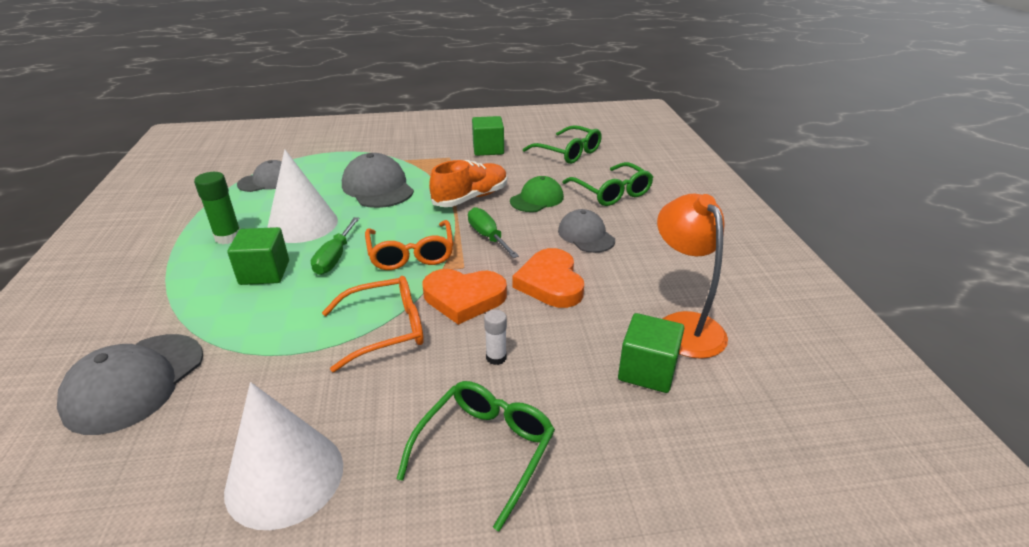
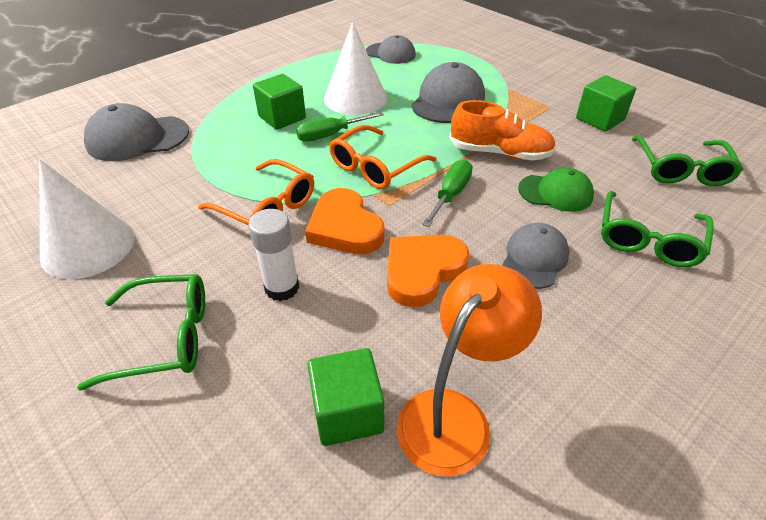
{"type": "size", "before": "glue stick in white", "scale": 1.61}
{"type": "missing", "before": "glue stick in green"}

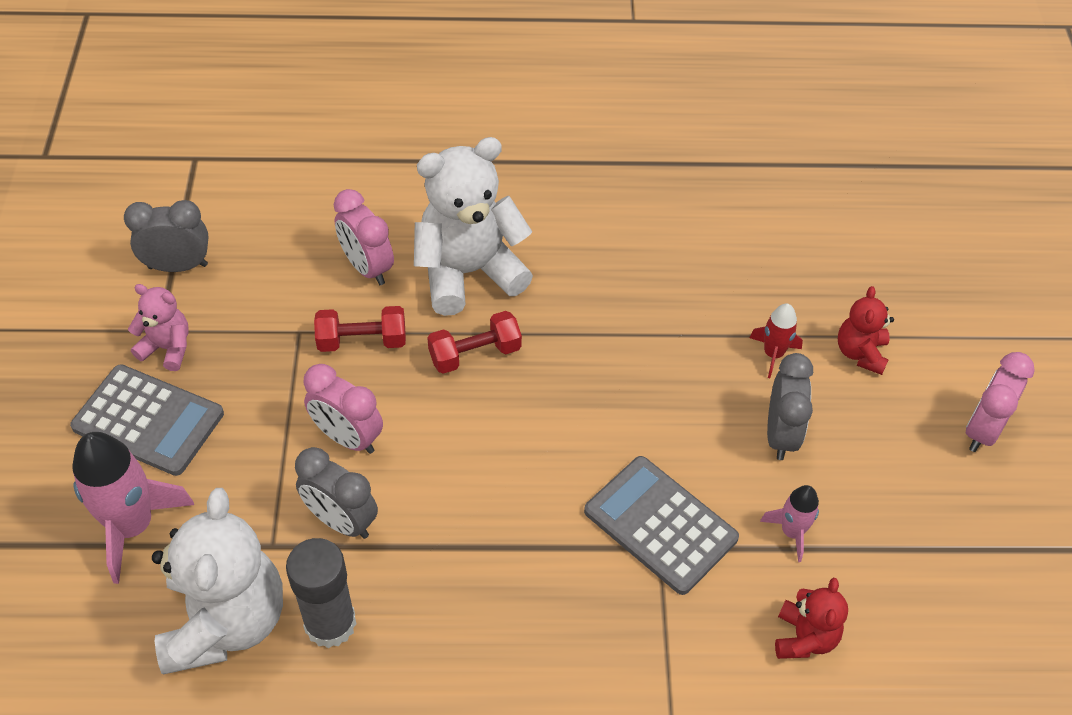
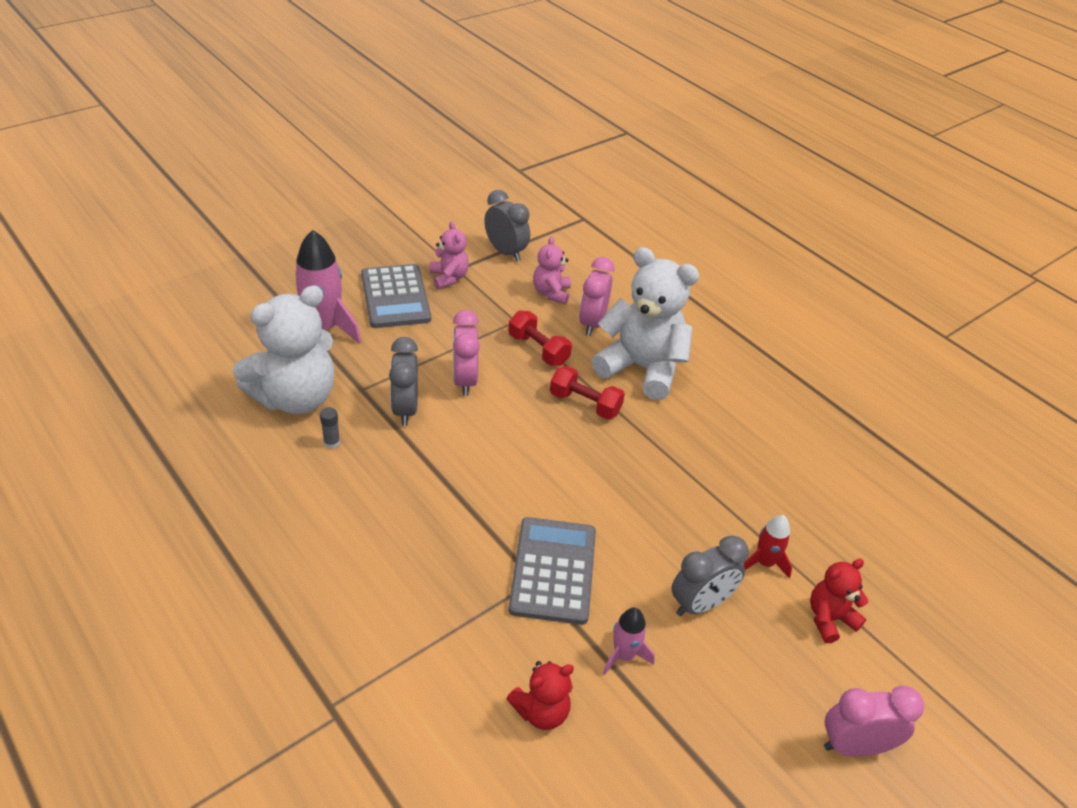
{"type": "size", "before": "glue stick in grey", "scale": 0.43}
{"type": "appeared", "after": "teddy bear in pink (no. 2 from left)"}

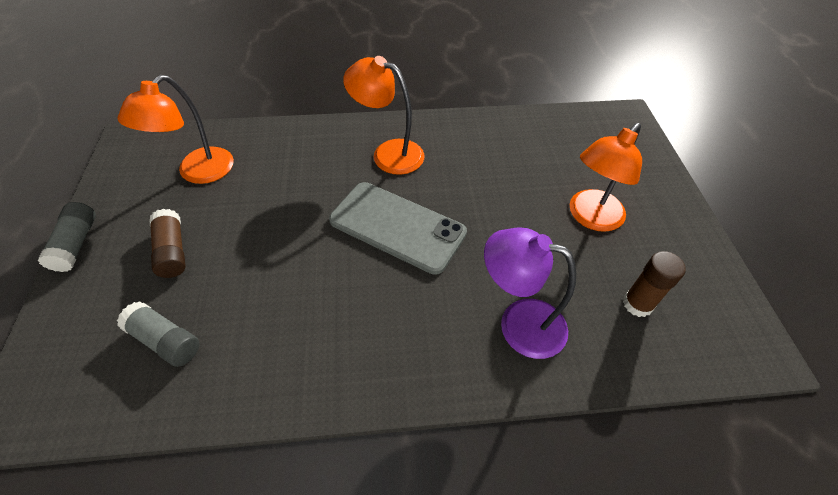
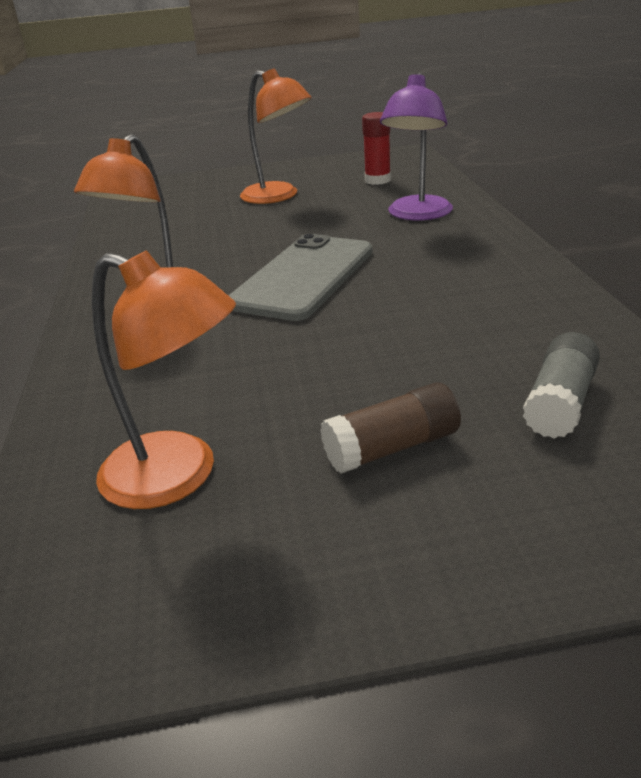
{"type": "colour", "before": "glue stick in brown (no. 2 from left)", "after": "glue stick in red"}
{"type": "missing", "before": "glue stick in grey (no. 1 from left)"}

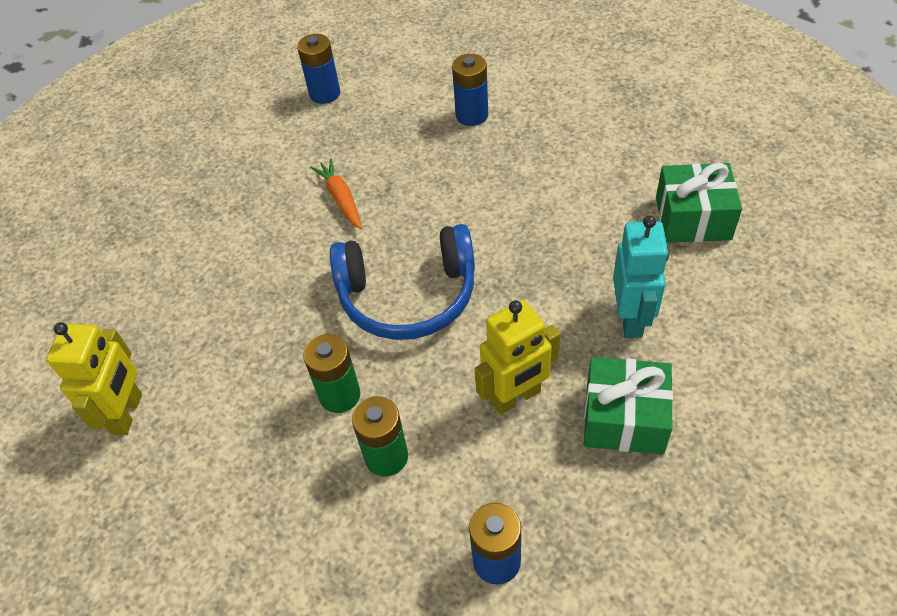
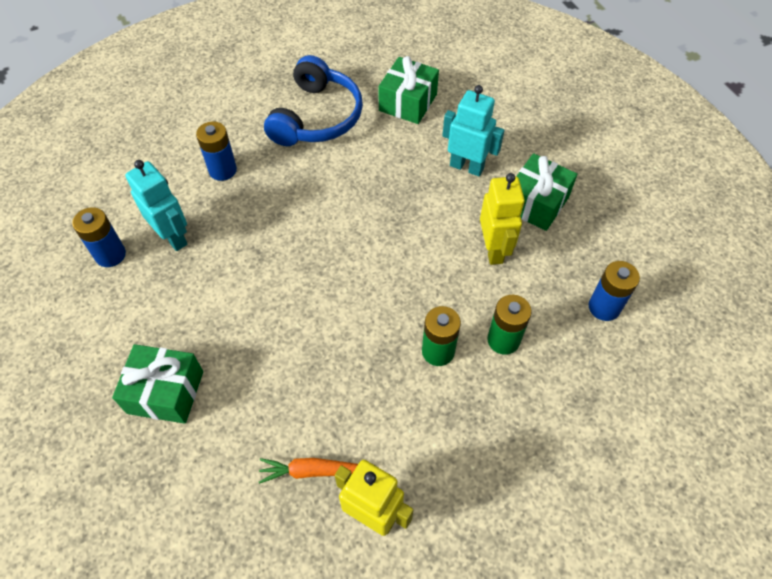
{"type": "appeared", "after": "gift in green (no. 1 from left)"}
{"type": "appeared", "after": "robot in turquoise (no. 1 from left)"}
{"type": "relocated", "before": "carrot in orange"}
{"type": "relocated", "before": "headphones in blue"}

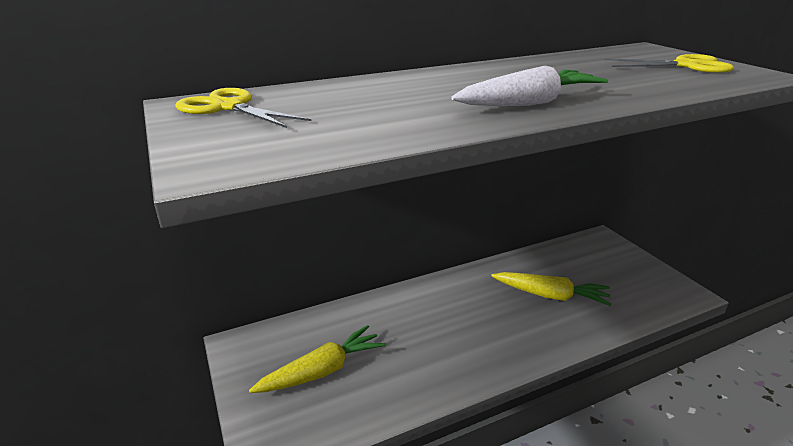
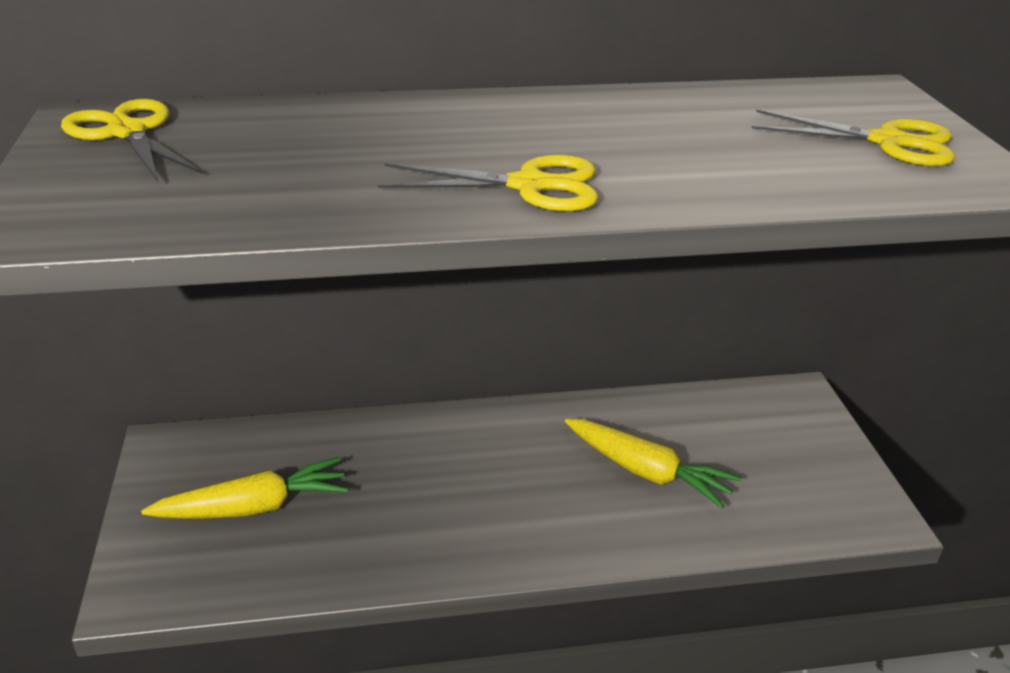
{"type": "exchanged", "before": "carrot in white", "after": "scissors in yellow (no. 2 from left)"}

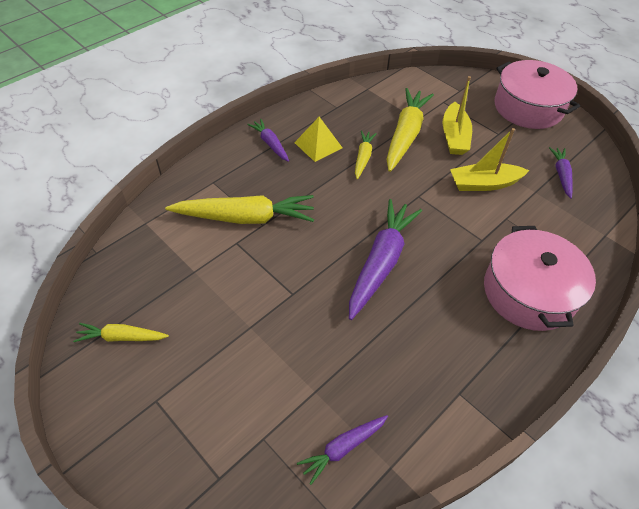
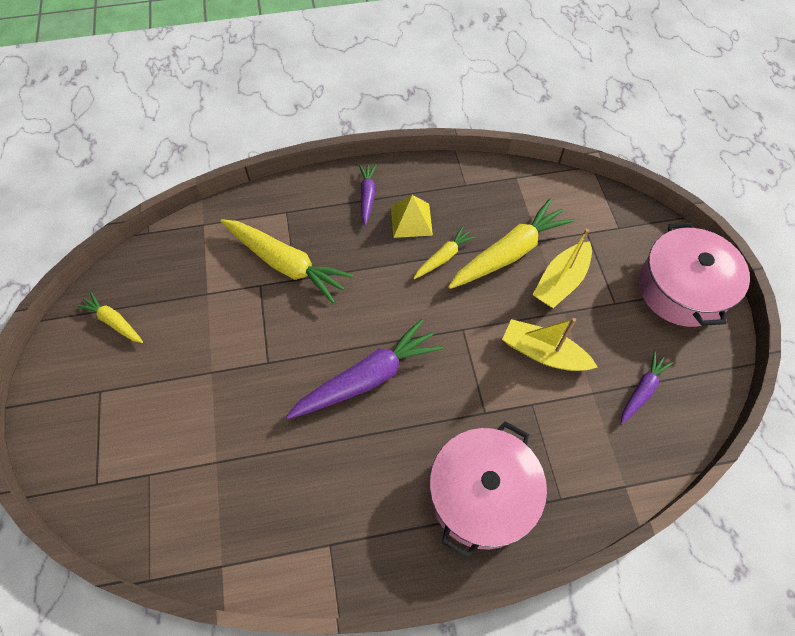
{"type": "missing", "before": "carrot in purple (no. 2 from left)"}

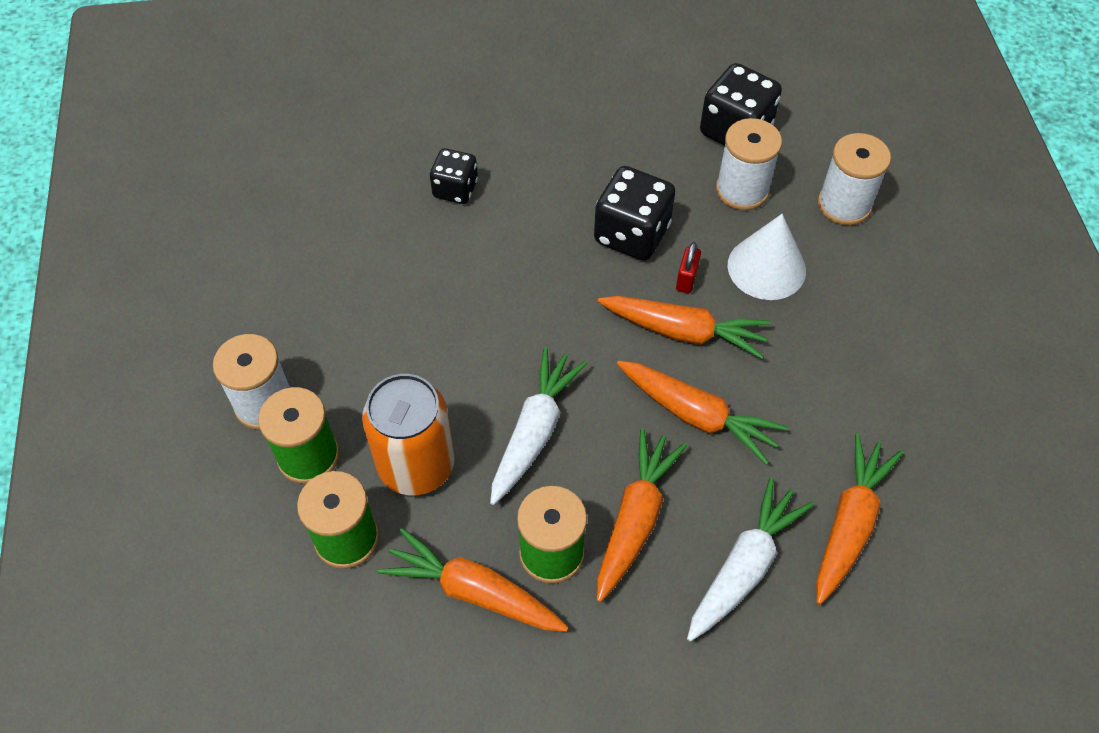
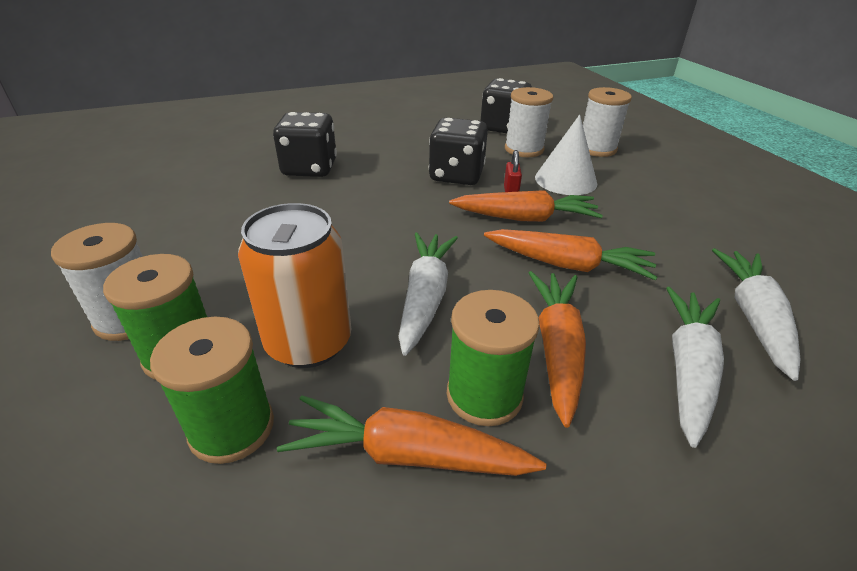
{"type": "size", "before": "dice in black (no. 1 from left)", "scale": 1.59}
{"type": "colour", "before": "carrot in orange (no. 5 from left)", "after": "carrot in white (no. 3 from left)"}

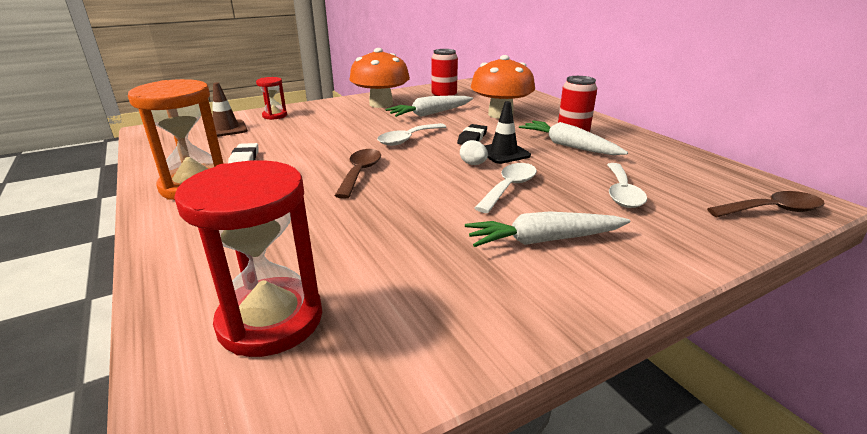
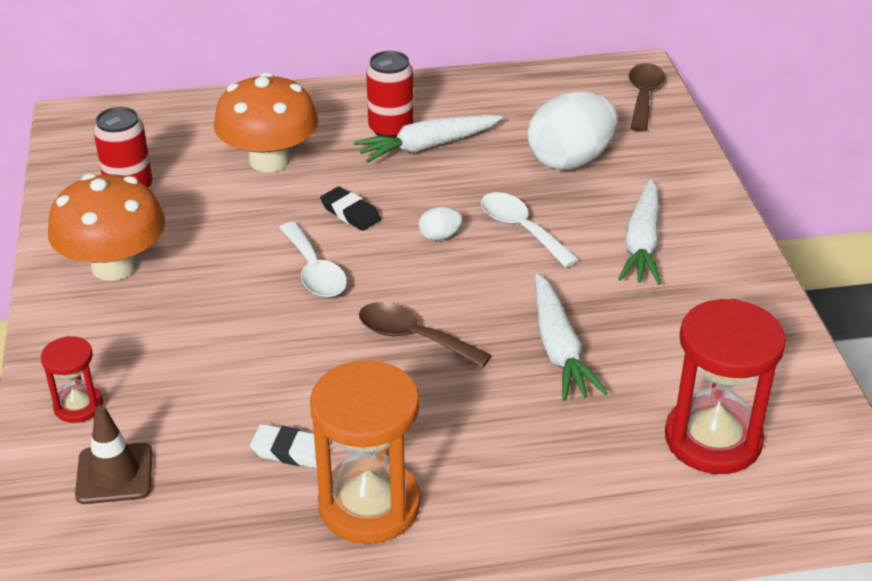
{"type": "exchanged", "before": "spoon in white (no. 3 from left)", "after": "egg in white (no. 2 from left)"}
{"type": "relocated", "before": "carrot in white (no. 1 from left in the first image)", "after": "carrot in white (no. 2 from left)"}
{"type": "missing", "before": "traffic cone in black"}

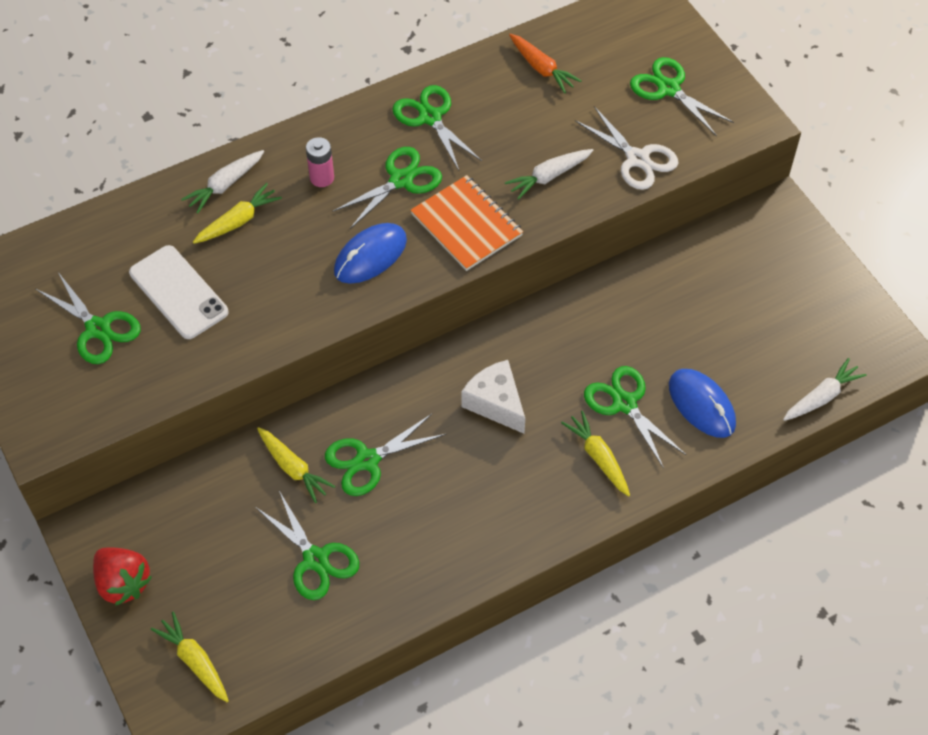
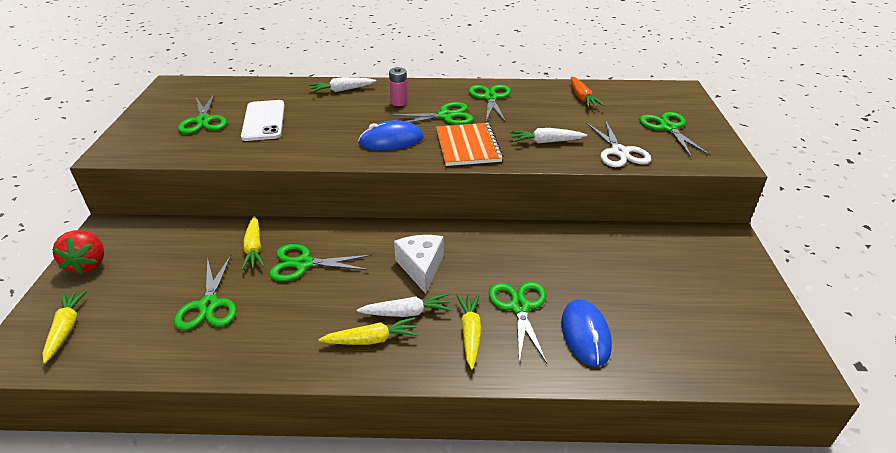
{"type": "relocated", "before": "carrot in yellow (no. 2 from left in the first image)", "after": "carrot in yellow (no. 3 from left)"}
{"type": "relocated", "before": "carrot in white (no. 3 from left in the first image)", "after": "carrot in white (no. 2 from left)"}

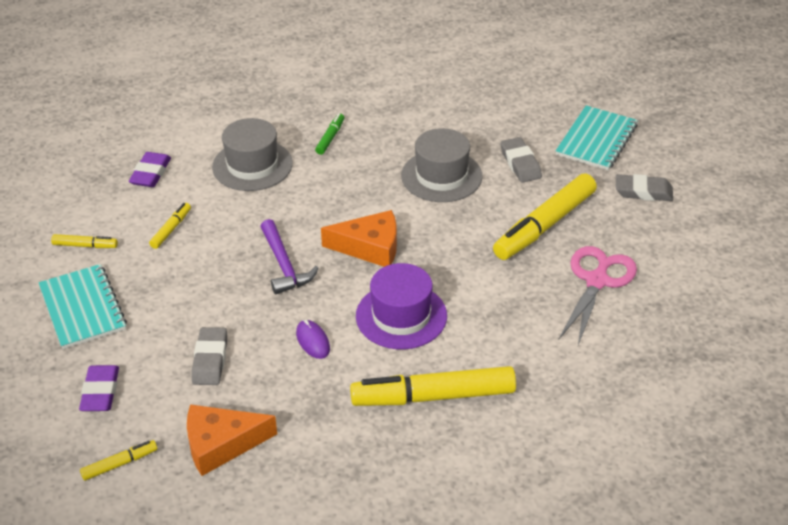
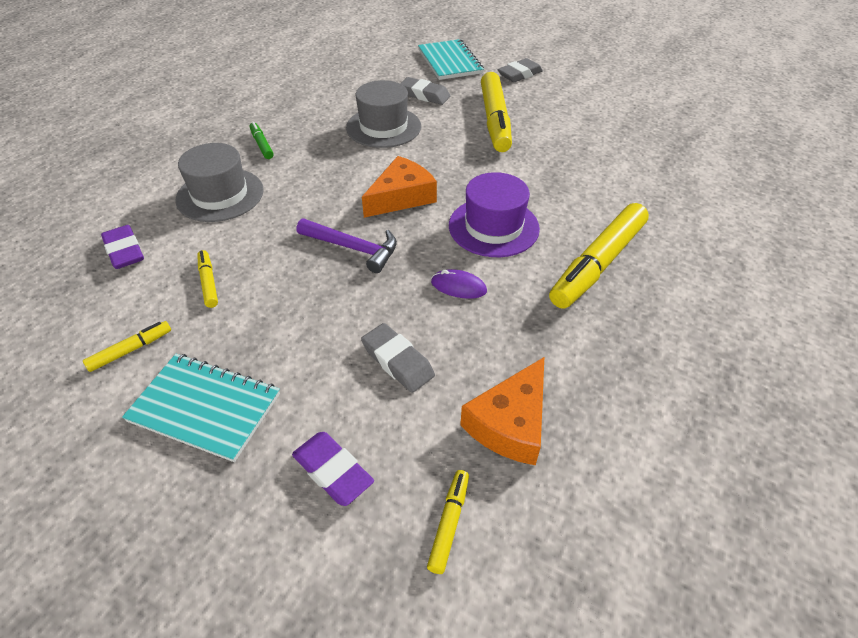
{"type": "missing", "before": "scissors in pink"}

